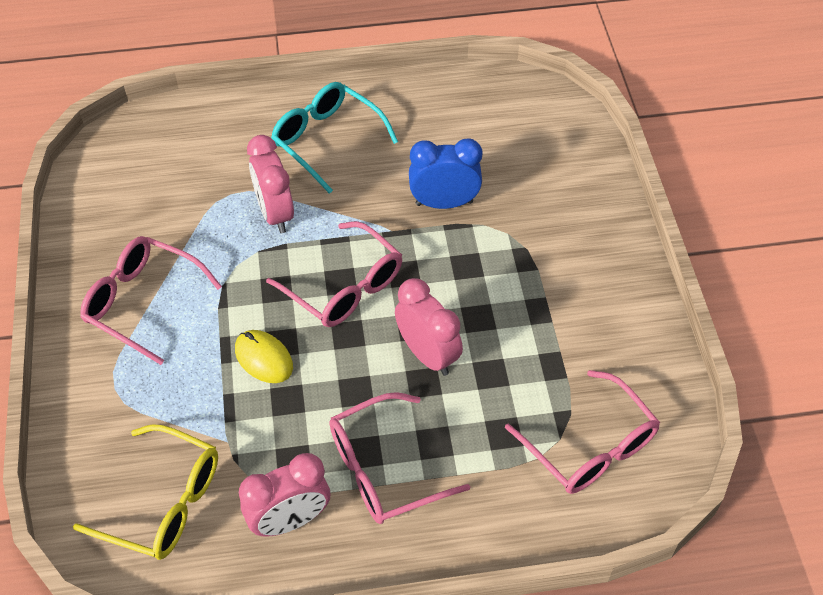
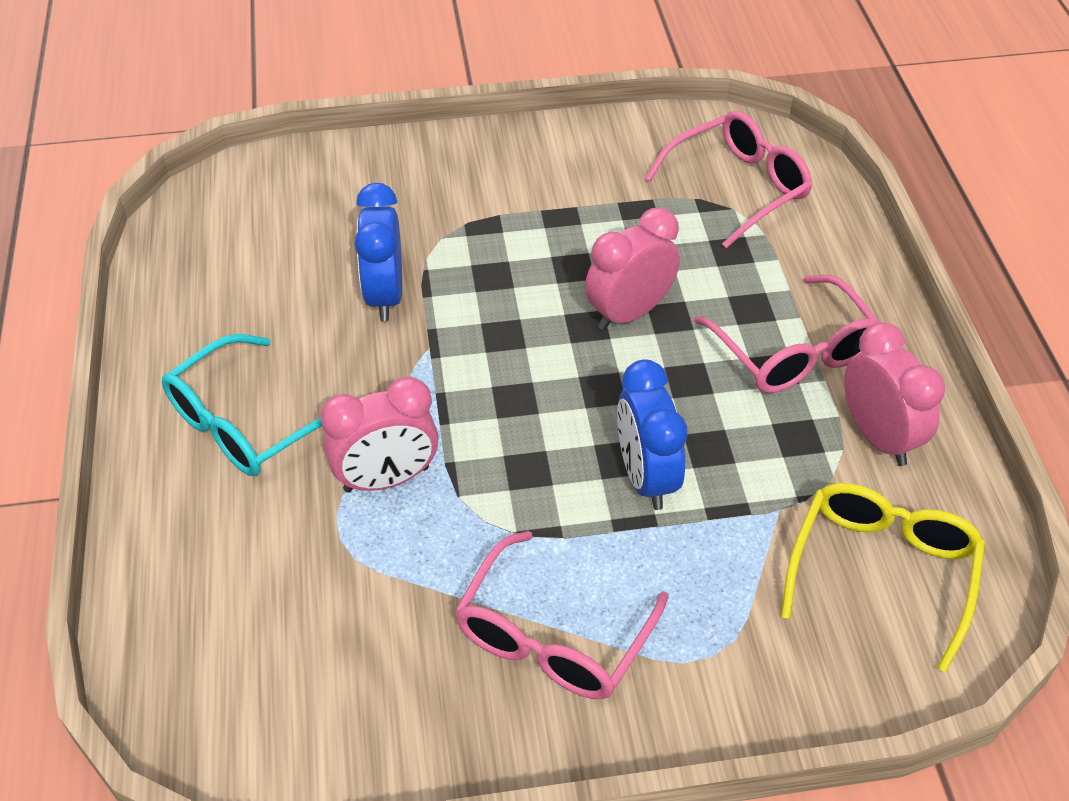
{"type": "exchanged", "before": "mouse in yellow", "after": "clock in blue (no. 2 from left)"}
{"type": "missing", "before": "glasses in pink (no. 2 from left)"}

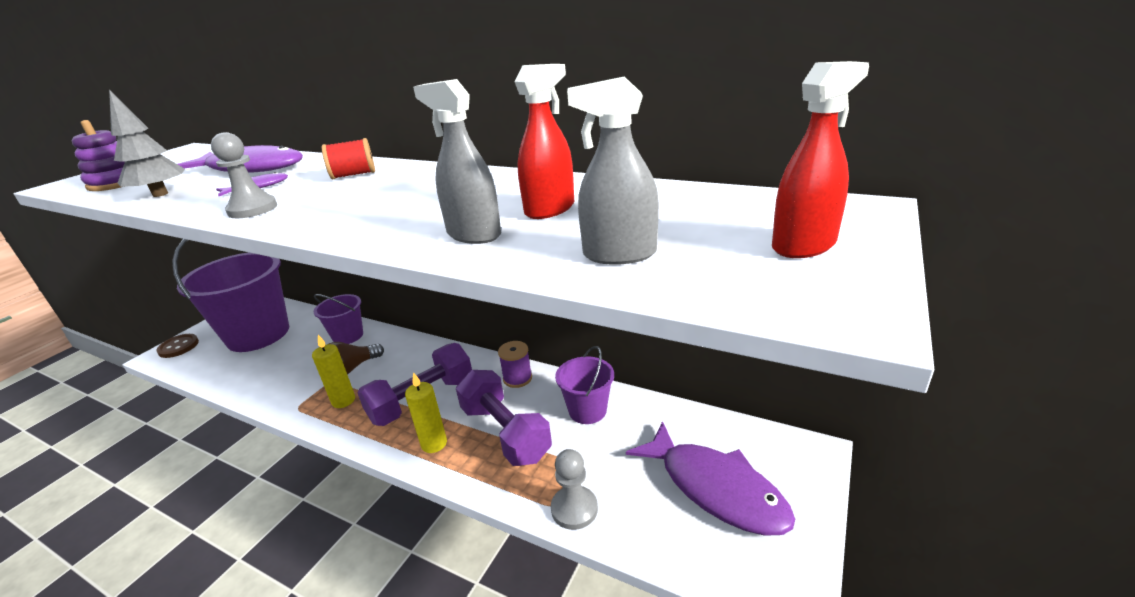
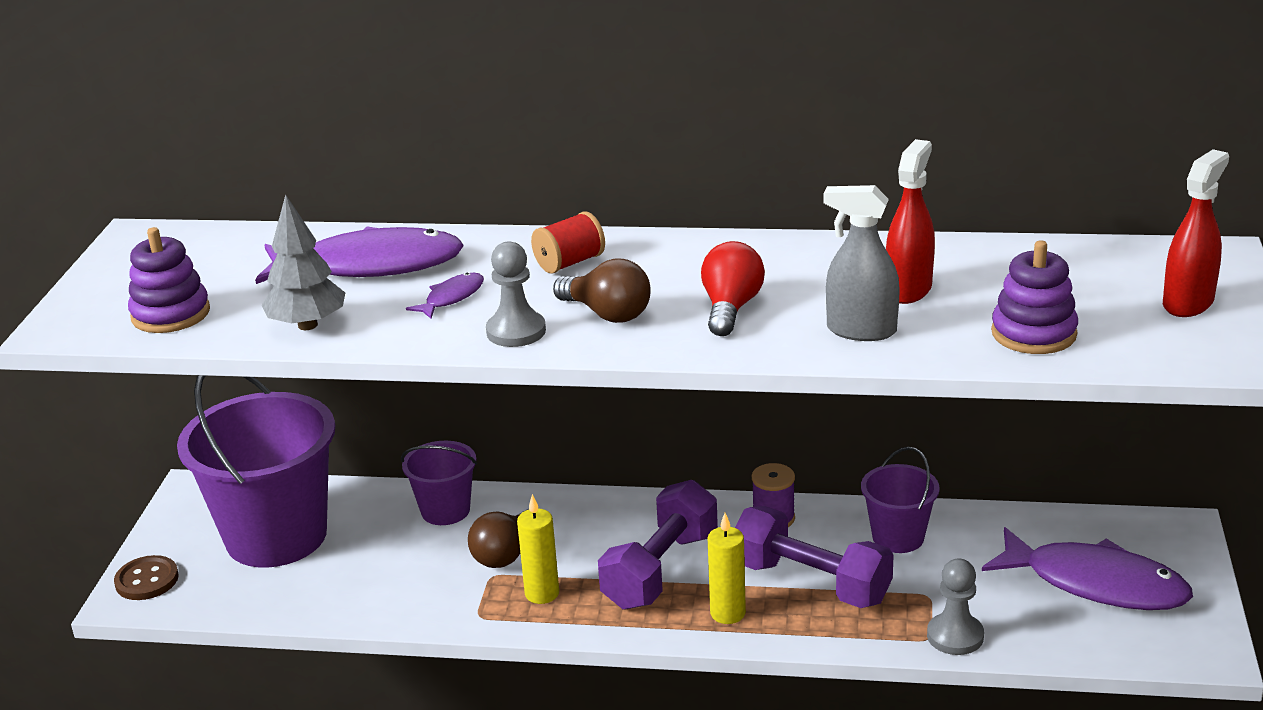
{"type": "appeared", "after": "light bulb in brown (no. 2 from left)"}
{"type": "appeared", "after": "light bulb in red"}
{"type": "exchanged", "before": "spray bottle in grey (no. 2 from left)", "after": "stacking toy in purple (no. 2 from left)"}

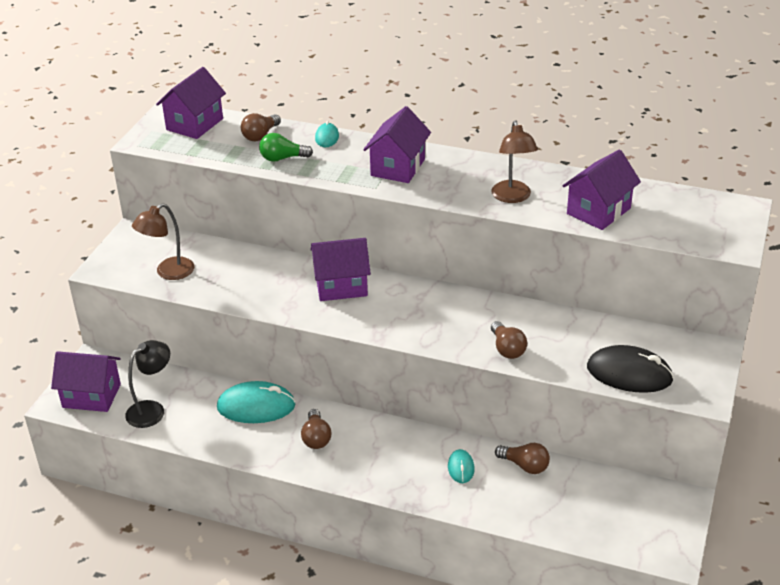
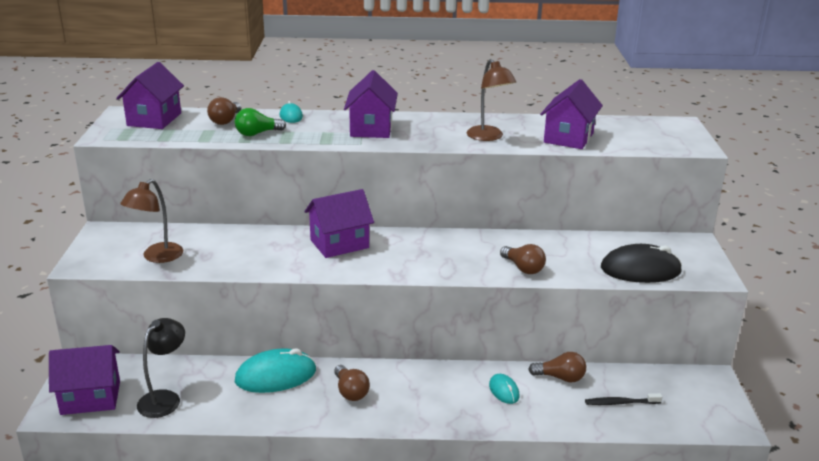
{"type": "appeared", "after": "toothbrush in black"}

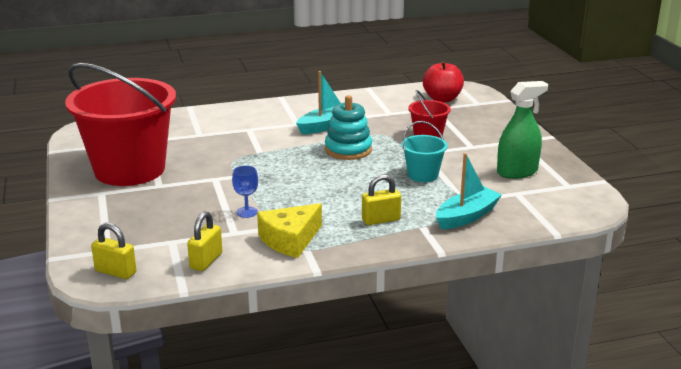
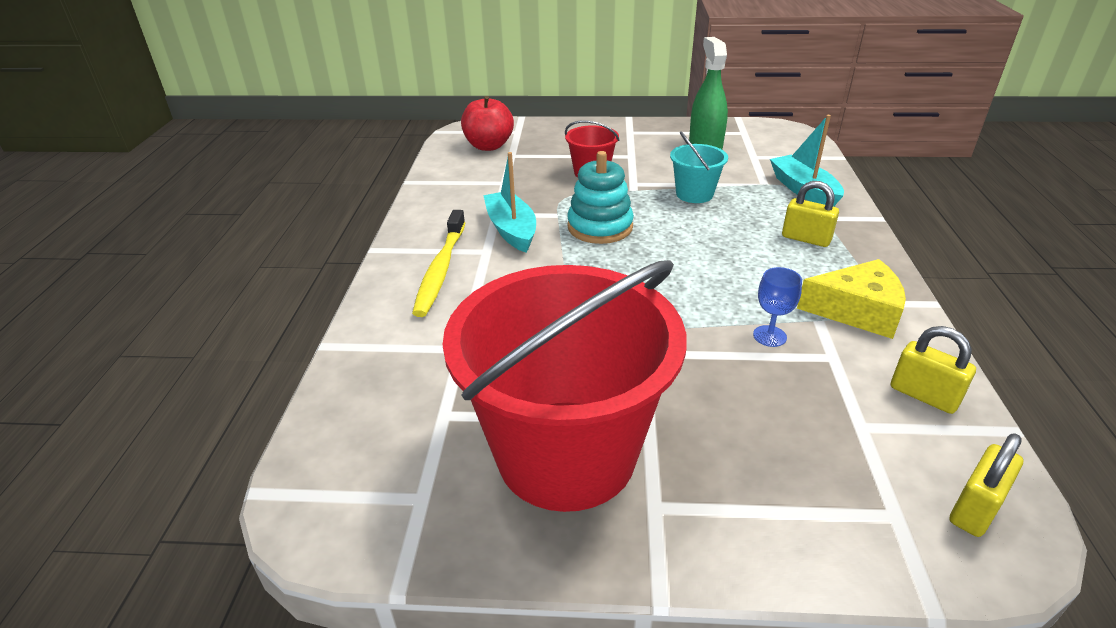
{"type": "appeared", "after": "toothbrush in yellow"}
{"type": "spun", "before": "padlock in yellow (no. 3 from left in the first image)", "turn": -60}
{"type": "spun", "before": "cheese in yellow", "turn": -60}

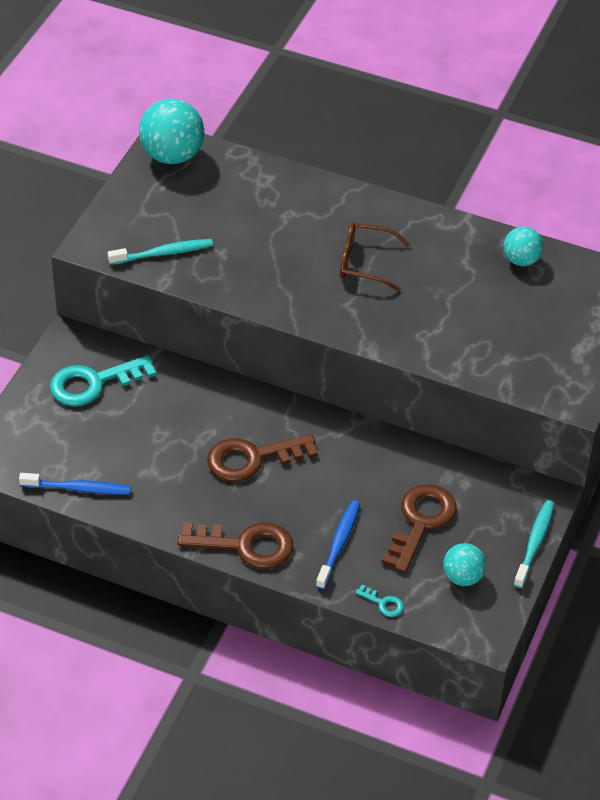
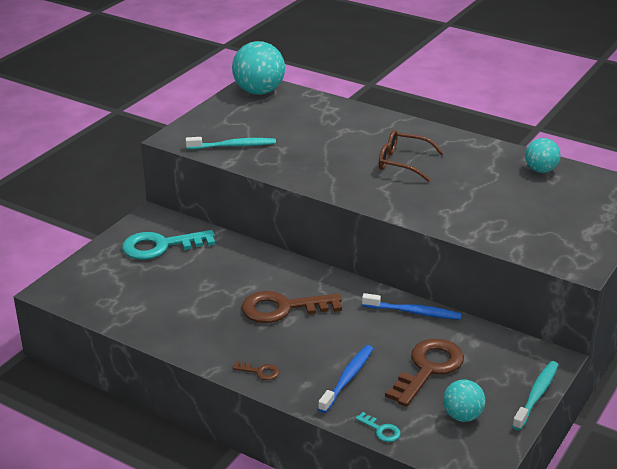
{"type": "size", "before": "key in brown (no. 1 from left)", "scale": 0.44}
{"type": "relocated", "before": "toothbrush in blue (no. 1 from left in the first image)", "after": "toothbrush in blue (no. 2 from left)"}

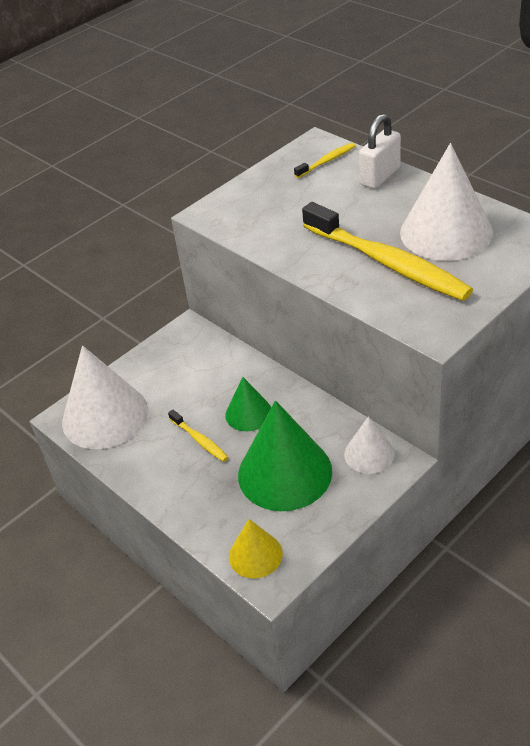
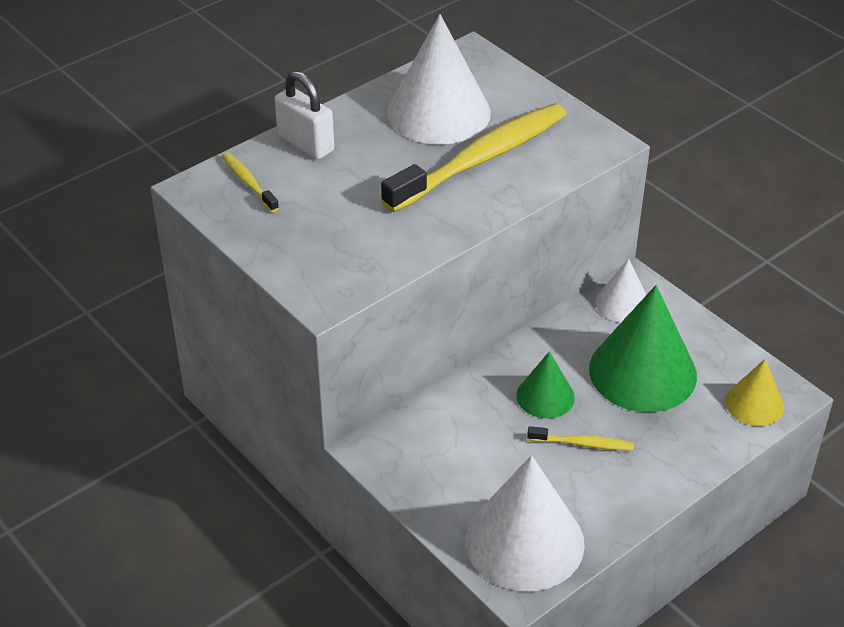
{"type": "spun", "before": "toothbrush in yellow (no. 1 from left in the first image)", "turn": 45}

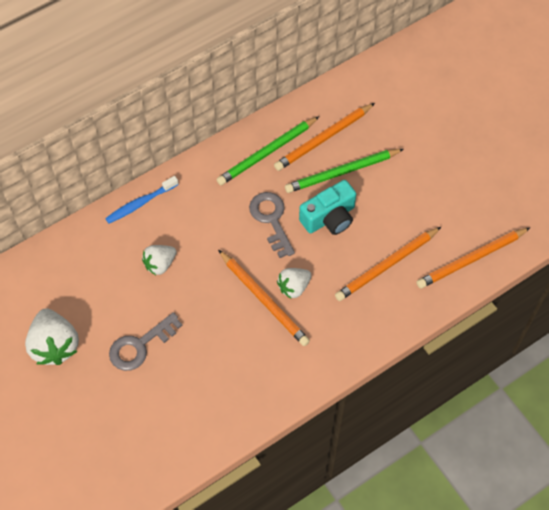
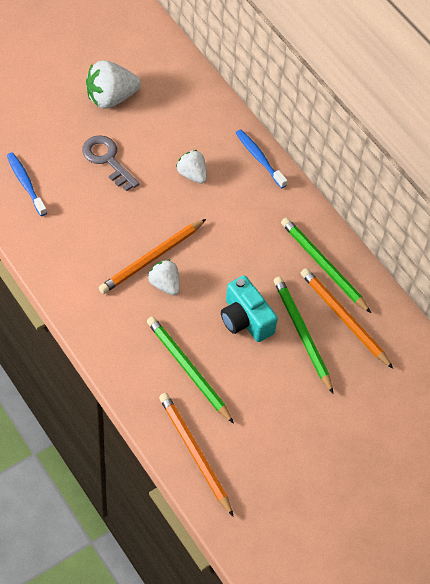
{"type": "appeared", "after": "toothbrush in blue (no. 1 from left)"}
{"type": "colour", "before": "pencil in orange (no. 3 from left)", "after": "pencil in green (no. 1 from left)"}
{"type": "missing", "before": "key in grey (no. 2 from left)"}

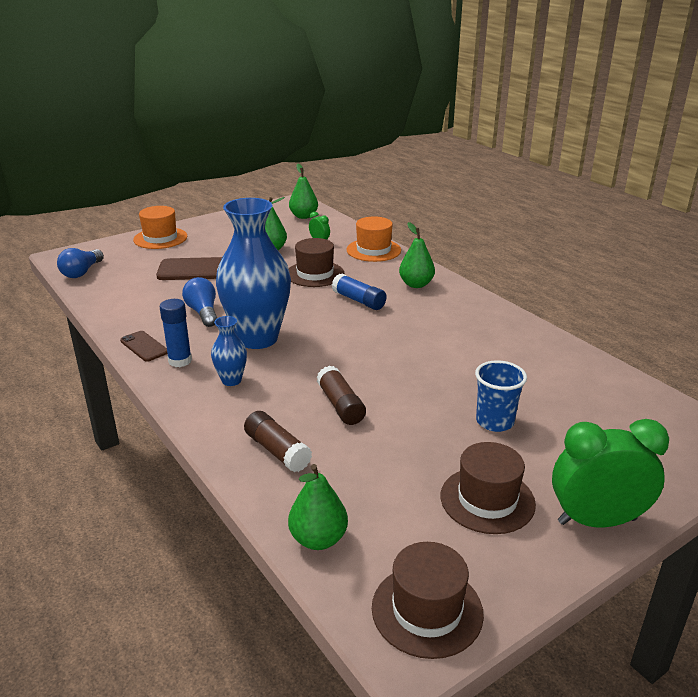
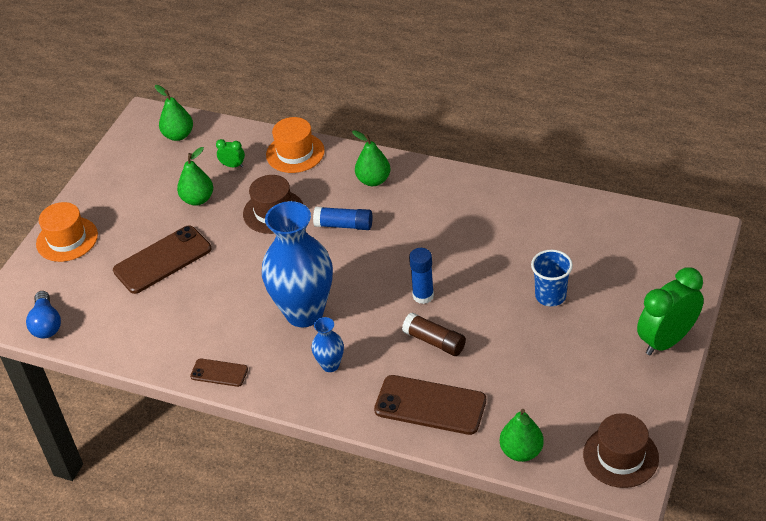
{"type": "exchanged", "before": "glue stick in brown (no. 1 from left)", "after": "phone in brown (no. 3 from left)"}
{"type": "relocated", "before": "glue stick in blue (no. 1 from left in the first image)", "after": "glue stick in blue (no. 2 from left)"}
{"type": "missing", "before": "light bulb in blue (no. 2 from left)"}
{"type": "missing", "before": "hat in brown (no. 3 from left)"}

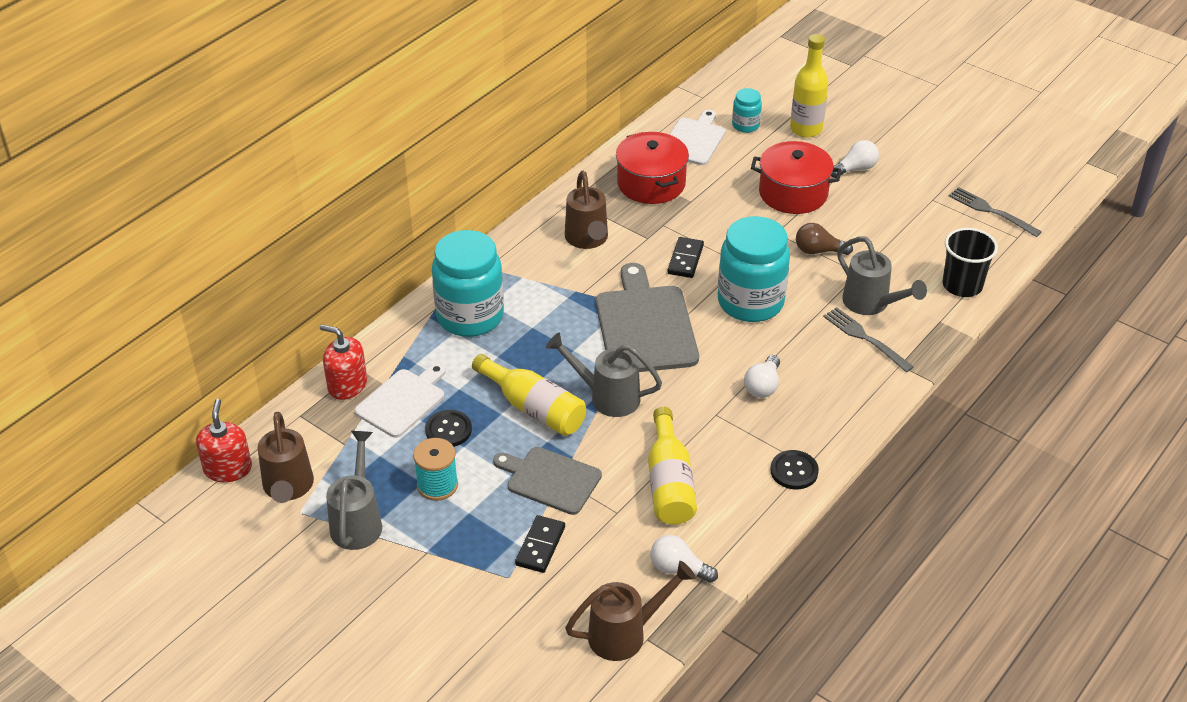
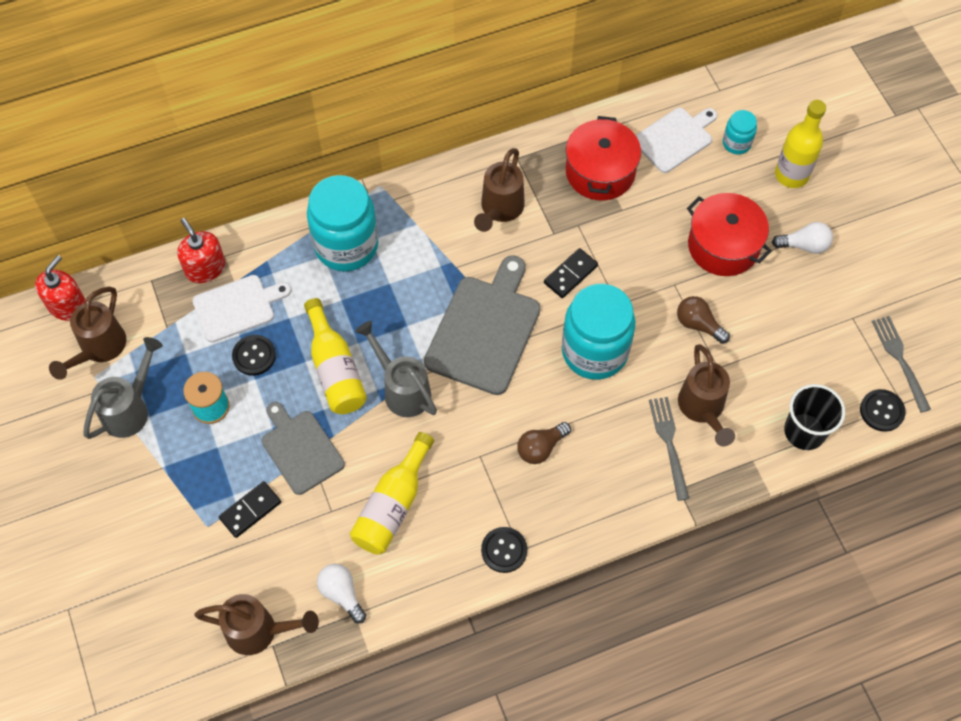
{"type": "colour", "before": "light bulb in white (no. 2 from left)", "after": "light bulb in brown (no. 1 from left)"}
{"type": "colour", "before": "watering can in grey (no. 3 from left)", "after": "watering can in brown (no. 4 from left)"}
{"type": "appeared", "after": "button in black (no. 3 from left)"}

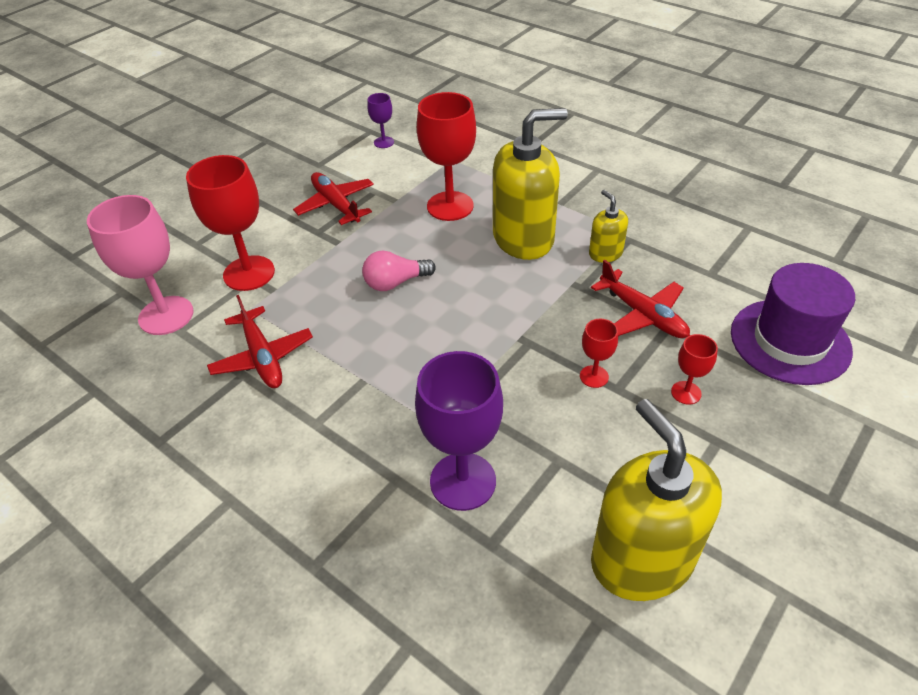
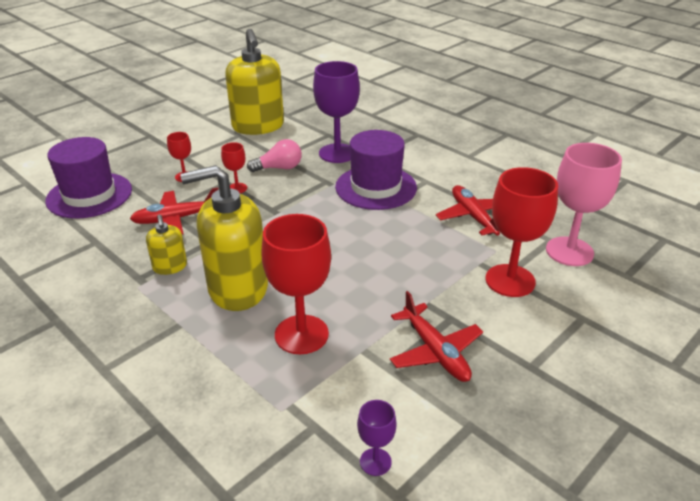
{"type": "spun", "before": "plane in red (no. 3 from left in the first image)", "turn": -75}
{"type": "relocated", "before": "light bulb in pink"}
{"type": "appeared", "after": "hat in purple (no. 2 from left)"}

